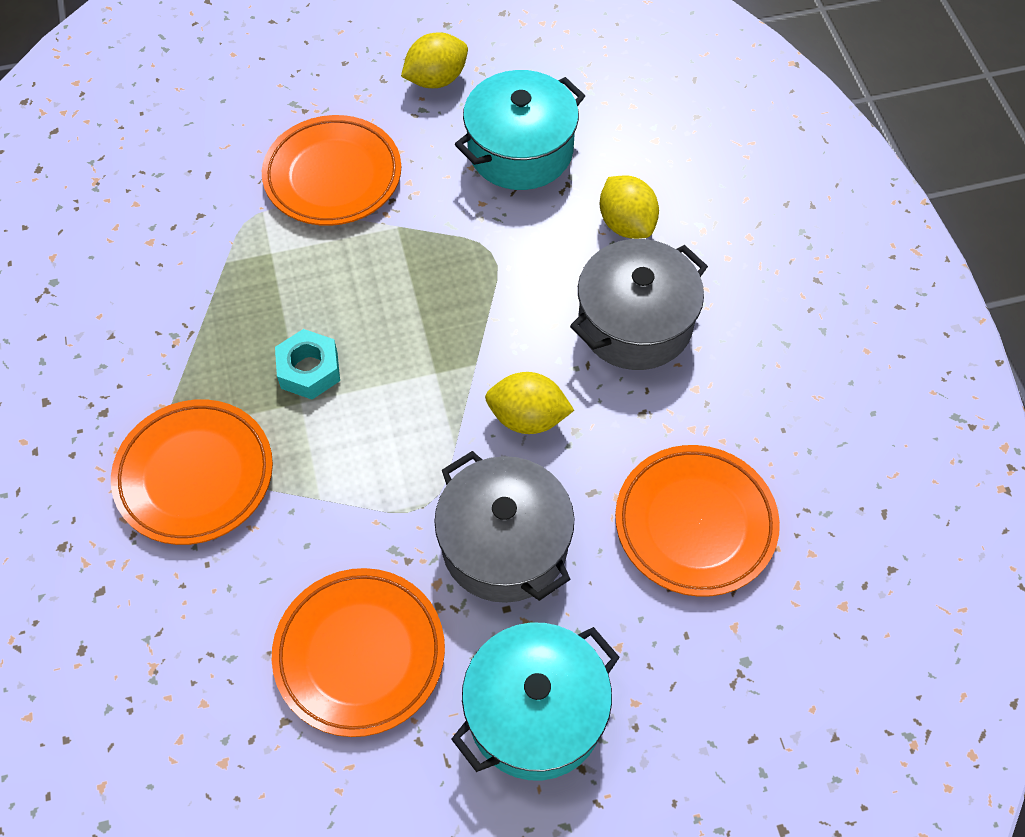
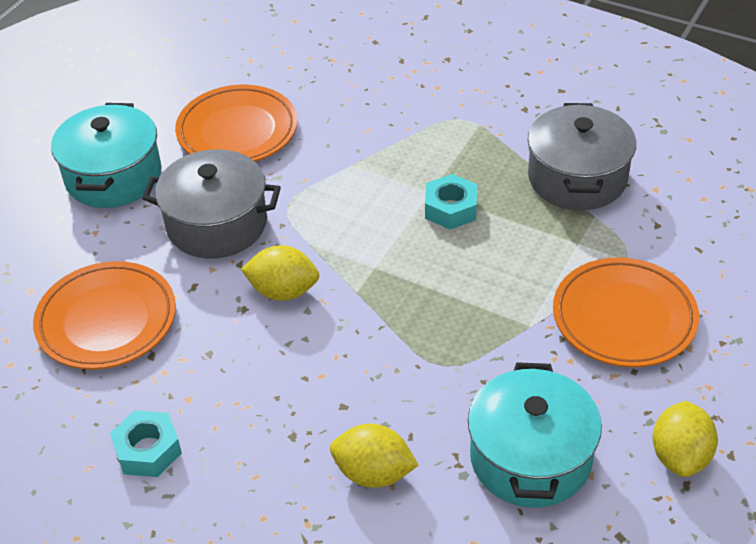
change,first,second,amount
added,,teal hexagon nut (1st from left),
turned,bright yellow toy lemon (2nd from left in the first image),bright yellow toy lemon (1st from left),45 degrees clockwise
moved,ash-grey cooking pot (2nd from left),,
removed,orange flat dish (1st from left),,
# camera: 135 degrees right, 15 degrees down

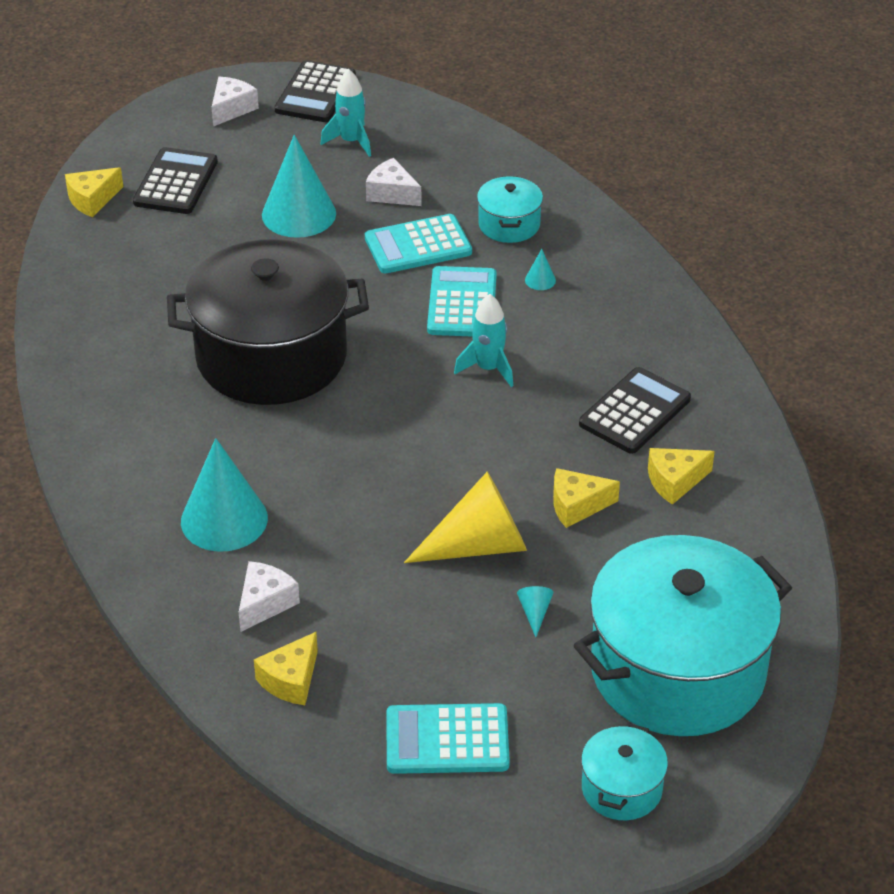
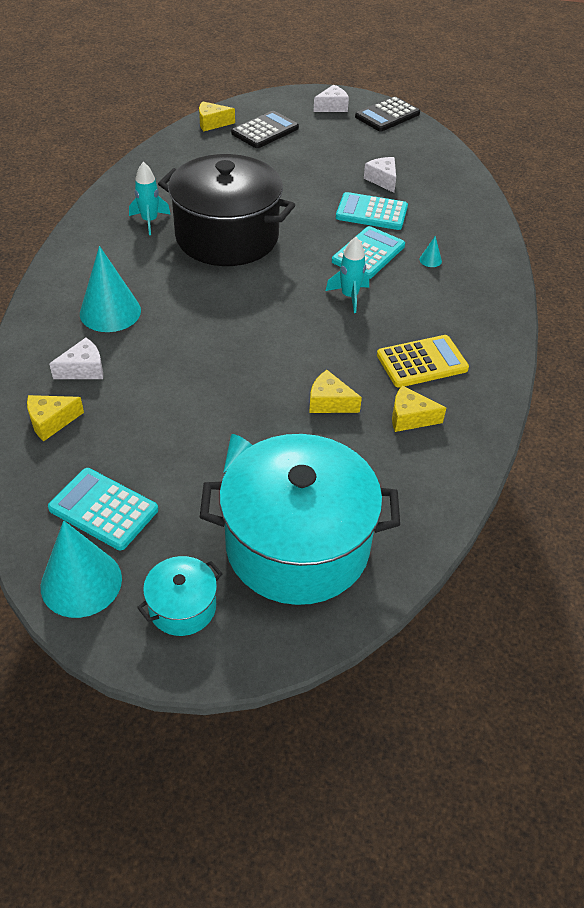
change,first,second,amount
moved,teal solid cone (2nd from left in the first image),teal solid cone (1st from left),
moved,teal spaceship (1st from left),,
recoloured,black adding machine (3rd from left),bright yellow adding machine,
removed,bright yellow solid cone,,
removed,teal cooking pot (1st from left),,
# camera: 30 degrees right, 5 degrees up

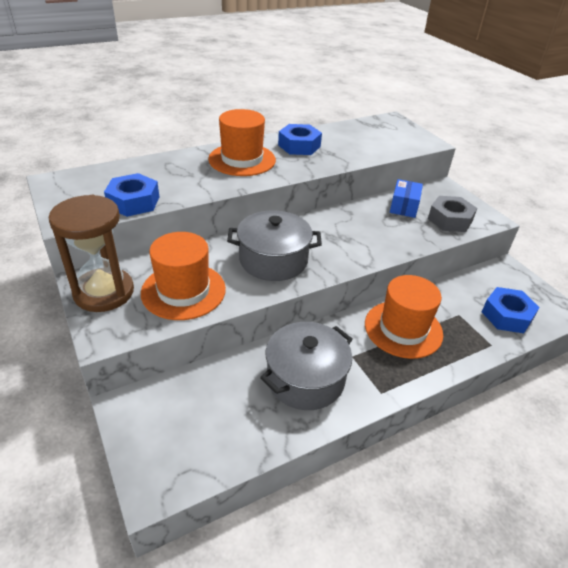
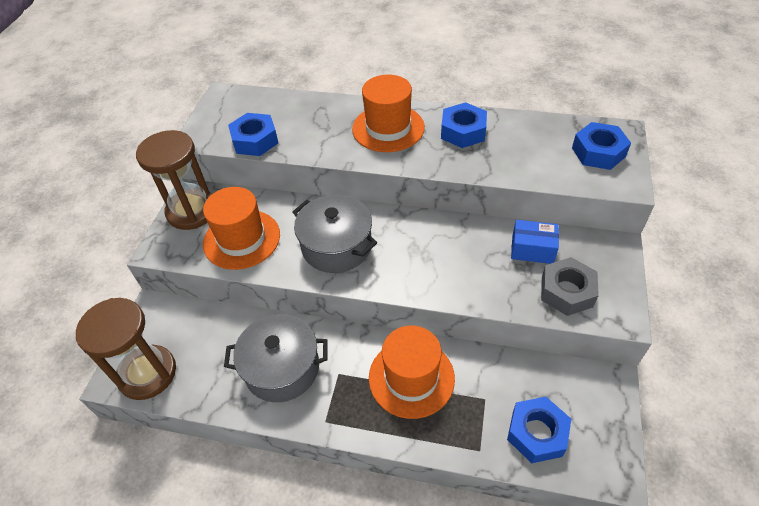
change,first,second,amount
added,,dark brown sandglass (1st from left),
turned,cobalt package,,45 degrees clockwise
added,,cobalt hexagon nut (4th from left),
# camera: 45 degrees right, 10 degrees up

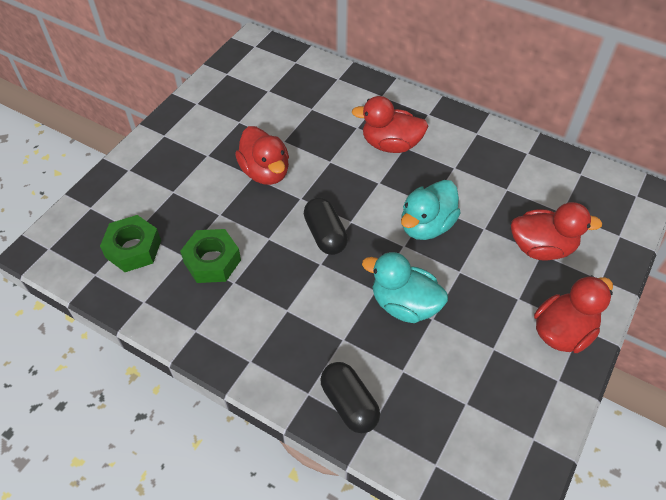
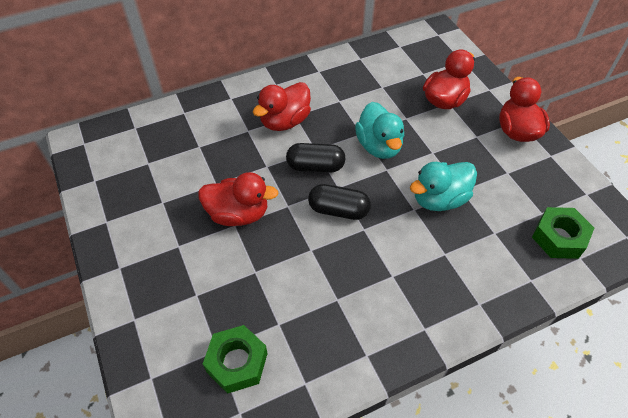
change,first,second,amount
moved,black capsule (2nd from left in the first image),black capsule (1st from left),
moved,green hexagon nut (2nd from left),,
# camera: 55 degrees left, 0 degrees up

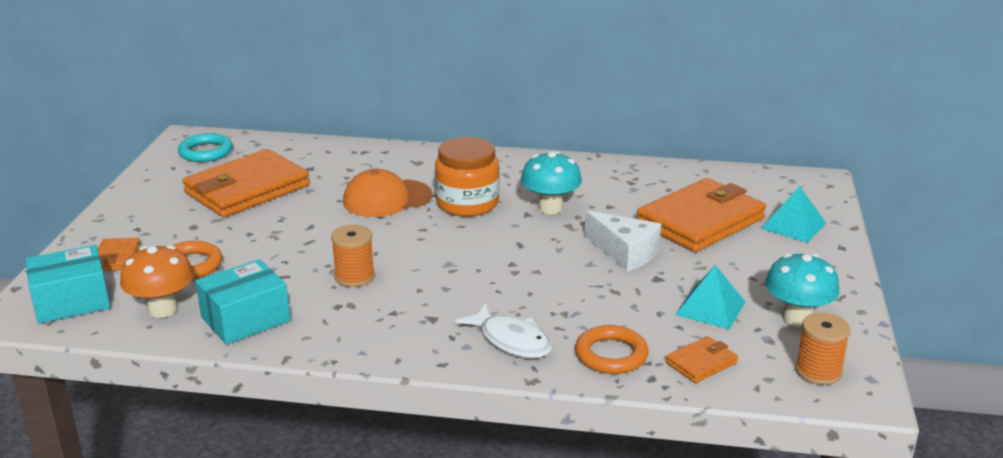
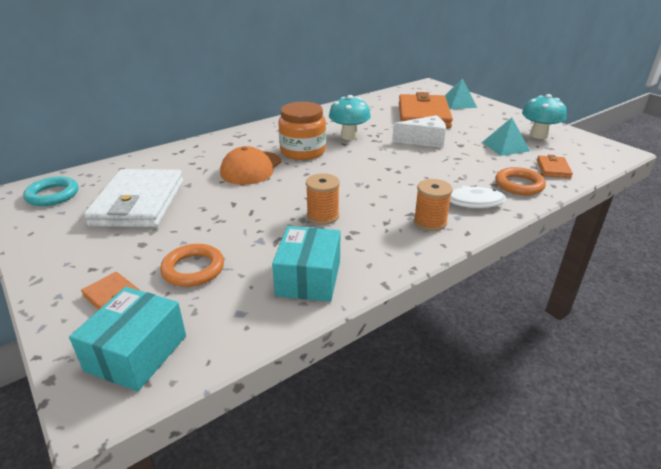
change,first,second,amount
recoloured,orange wallet (2nd from left),white wallet,
moved,orange bobbin (2nd from left),,
removed,orange mushroom,,
# camera: 45 degrees left, 5 degrees up

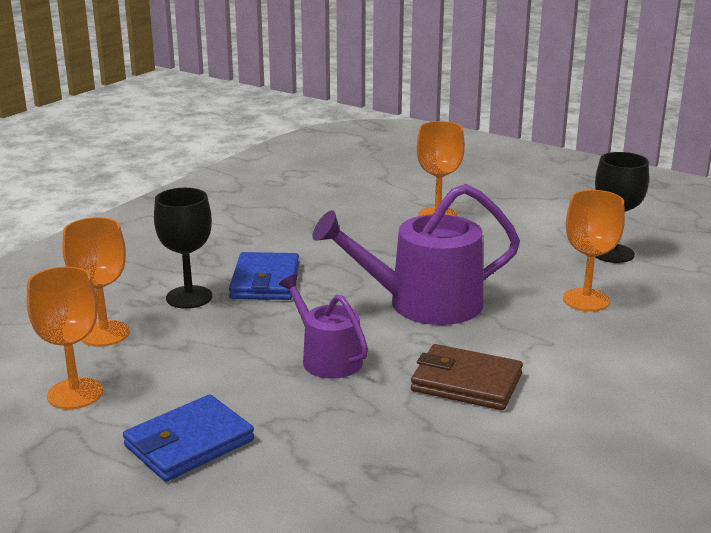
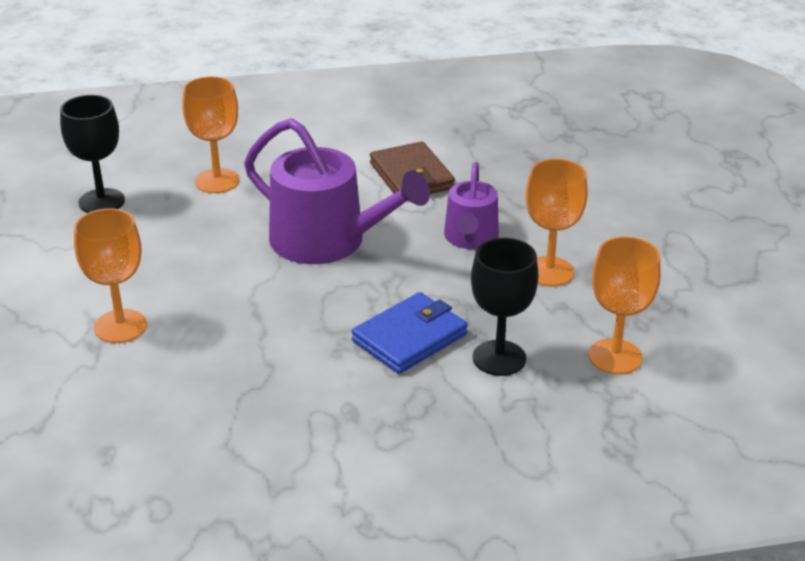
change,first,second,amount
moved,orange wine glass (1st from left in the first image),orange wine glass (3rd from left),
removed,cobalt wallet (1st from left),,
# camera: 135 degrees left, 10 degrees up

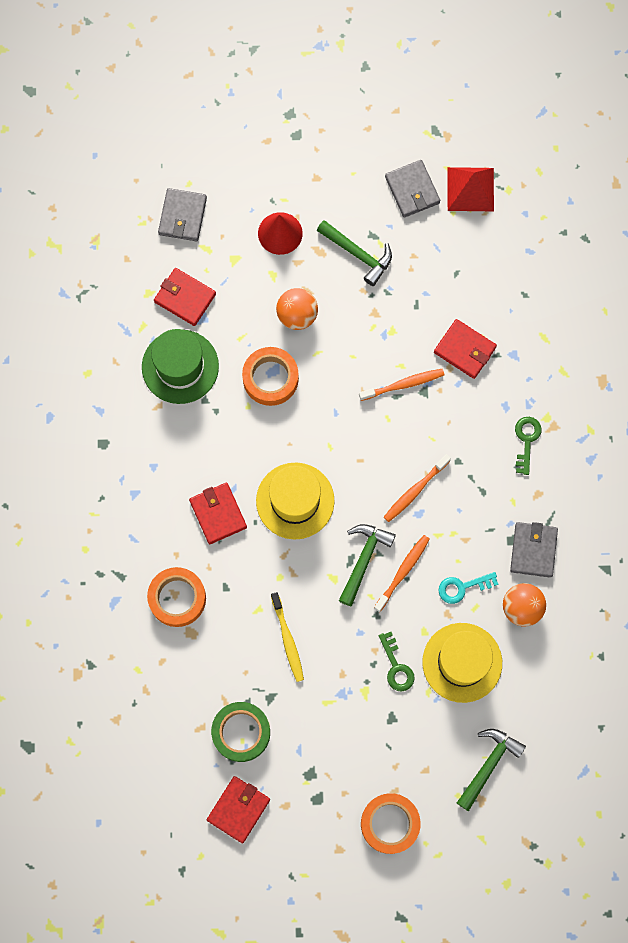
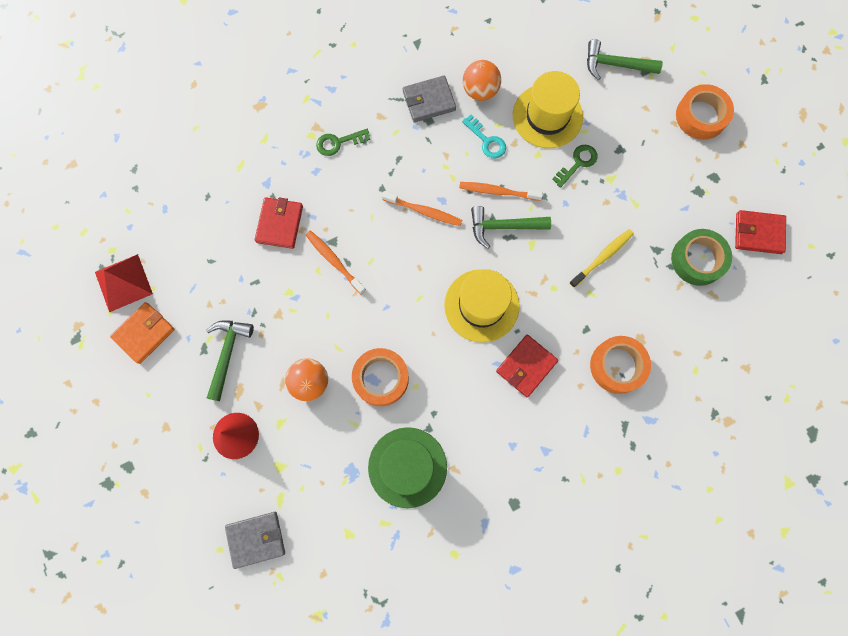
change,first,second,amount
recoloured,ash-grey wallet (2nd from left),orange wallet,
removed,scarlet wallet (1st from left),,
# camera: 115 degrees left, 0 degrees up

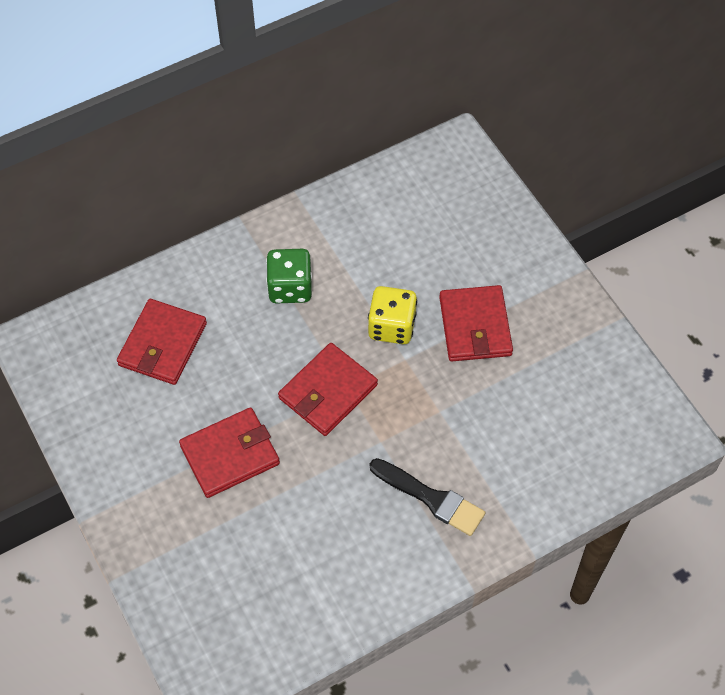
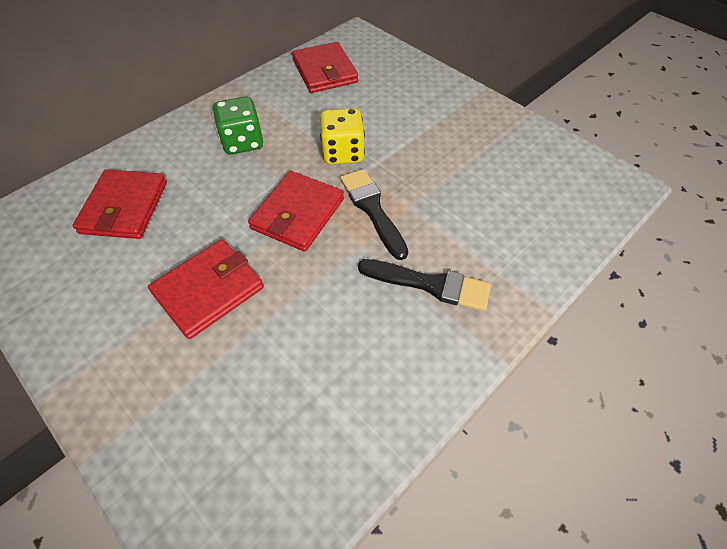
change,first,second,amount
moved,scarlet wallet (4th from left),,
added,,black paint brush (1st from left),
# camera: 15 degrees left, 5 degrees down

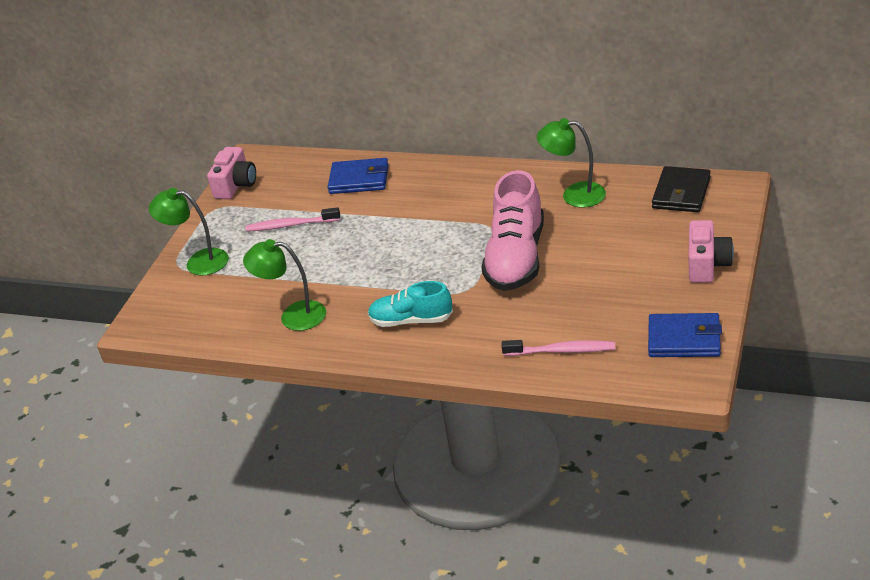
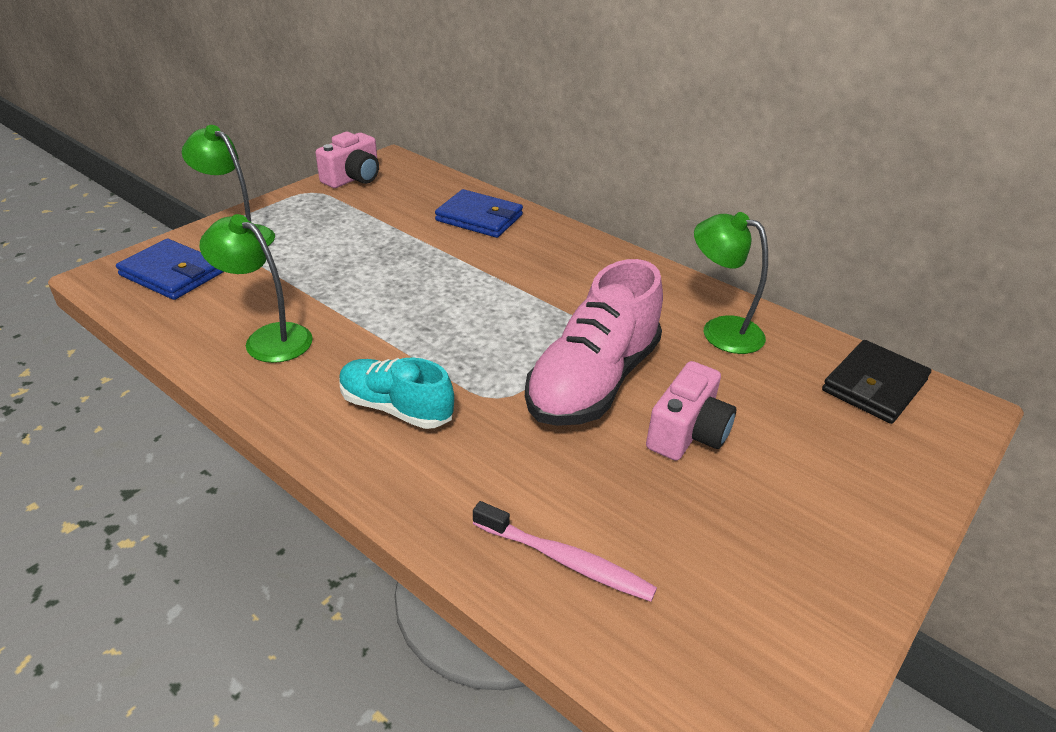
change,first,second,amount
moved,cobalt wallet (2nd from left in the first image),cobalt wallet (1st from left),
moved,pink compact camera (2nd from left),,
removed,pink toothbrush (1st from left),,
# camera: 15 degrees right, 0 degrees up

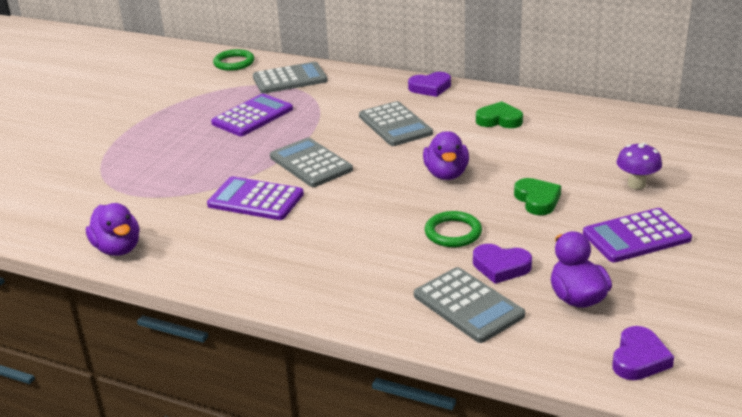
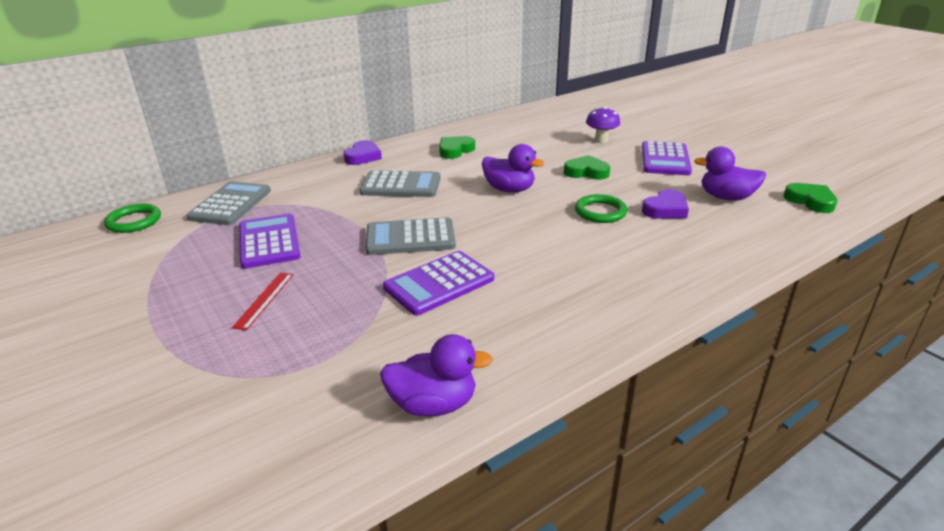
change,first,second,amount
added,,scarlet ruler,
recoloured,violet heart (3rd from left),green heart (3rd from left),
removed,ash-grey adding machine (4th from left),,
# camera: 60 degrees left, 0 degrees up

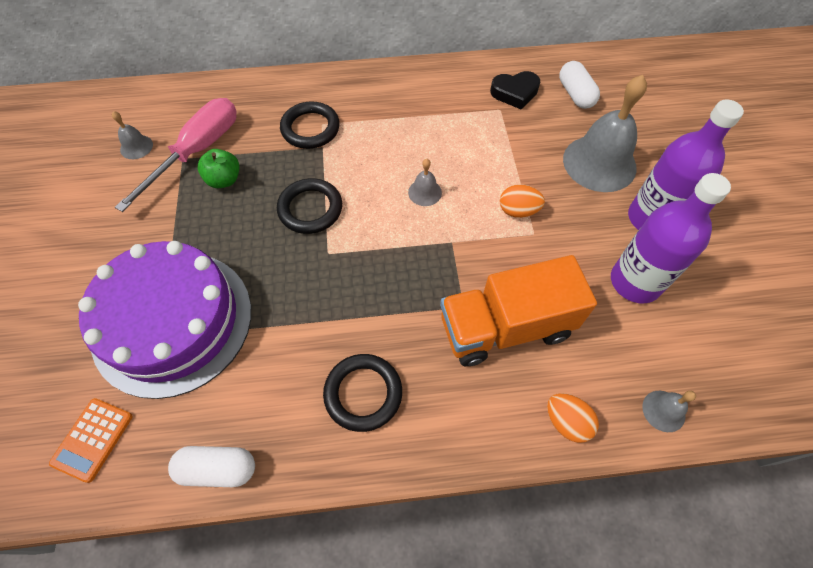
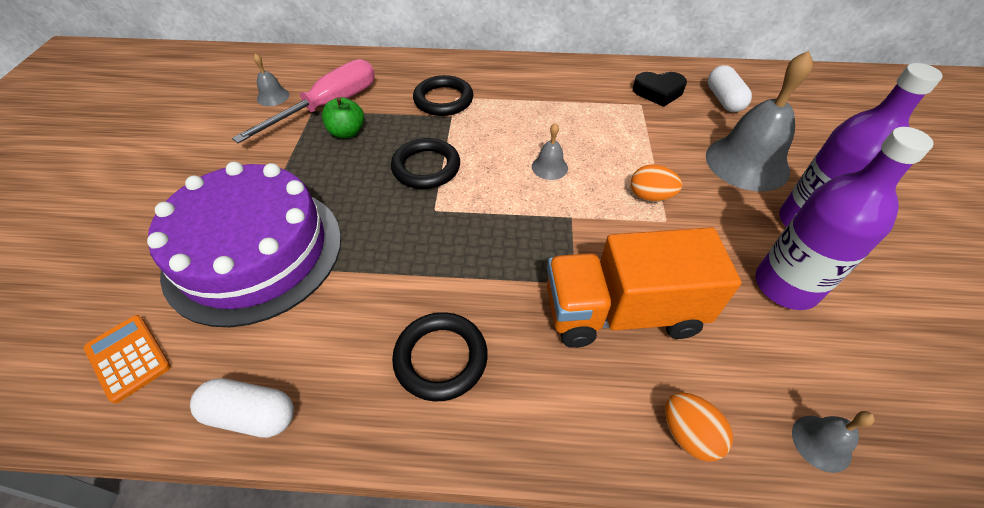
change,first,second,amount
turned,orange adding machine,,105 degrees clockwise
# camera: 10 degrees right, 10 degrees down

